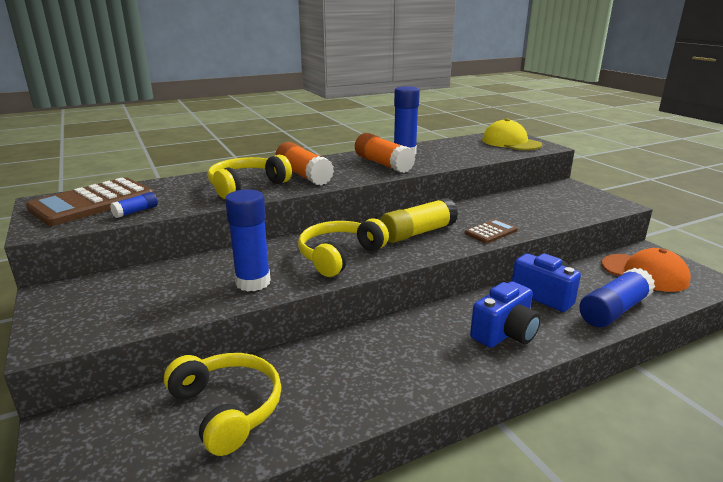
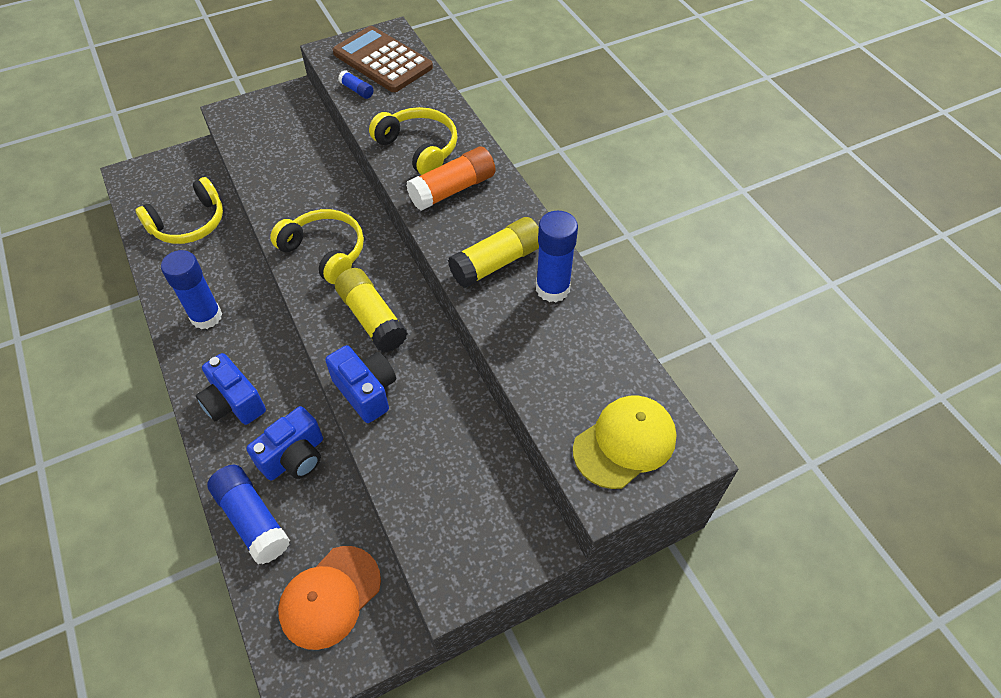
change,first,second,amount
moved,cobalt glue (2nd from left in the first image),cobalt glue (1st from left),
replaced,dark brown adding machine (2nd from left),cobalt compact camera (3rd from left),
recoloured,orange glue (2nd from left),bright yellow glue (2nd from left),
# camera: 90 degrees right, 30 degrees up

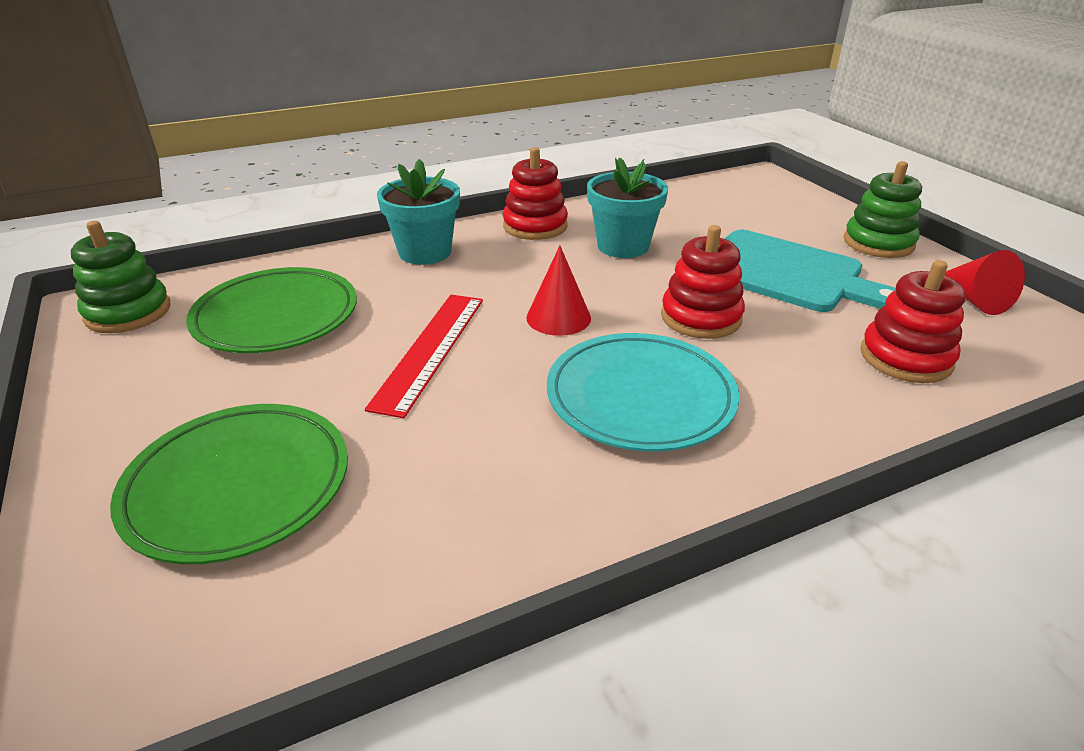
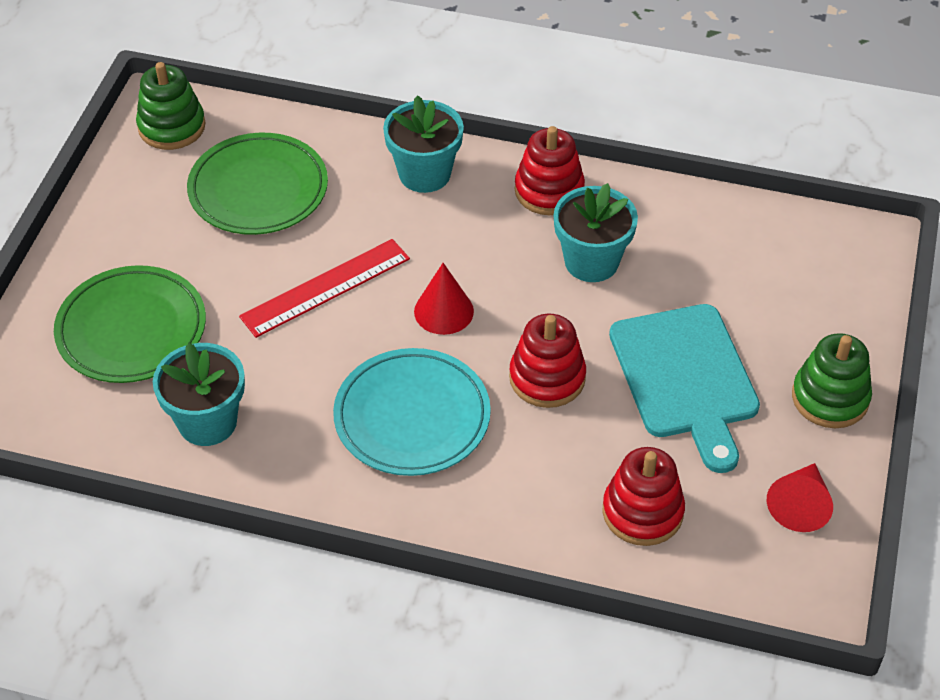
change,first,second,amount
added,,teal flower pot (1st from left),
# camera: 40 degrees right, 15 degrees up

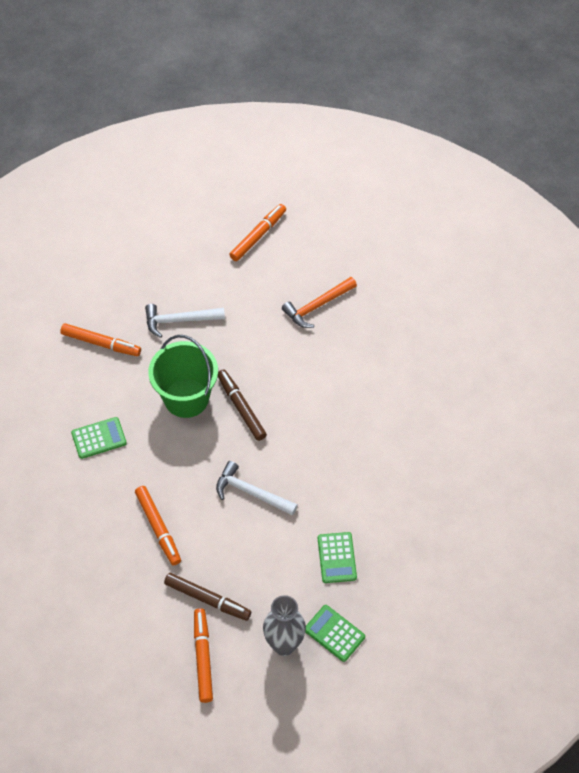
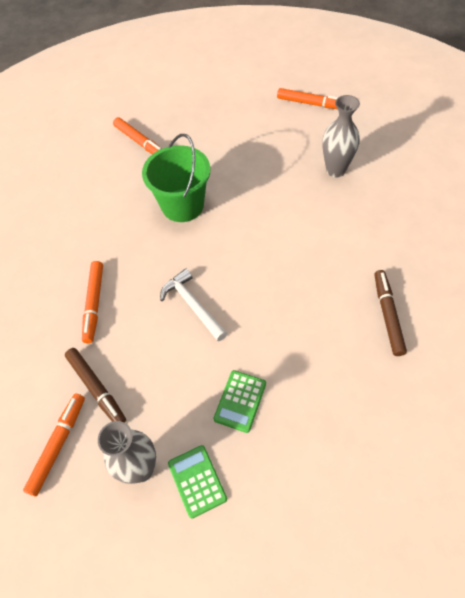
change,first,second,amount
turned,orange marker pen (4th from left),,45 degrees clockwise
replaced,orange claw hammer,ash-grey tall vase (2nd from left),
moved,dark brown marker pen (2nd from left),,
removed,green adding machine (1st from left),,
removed,white claw hammer (1st from left),,
# camera: 30 degrees right, 0 degrees up

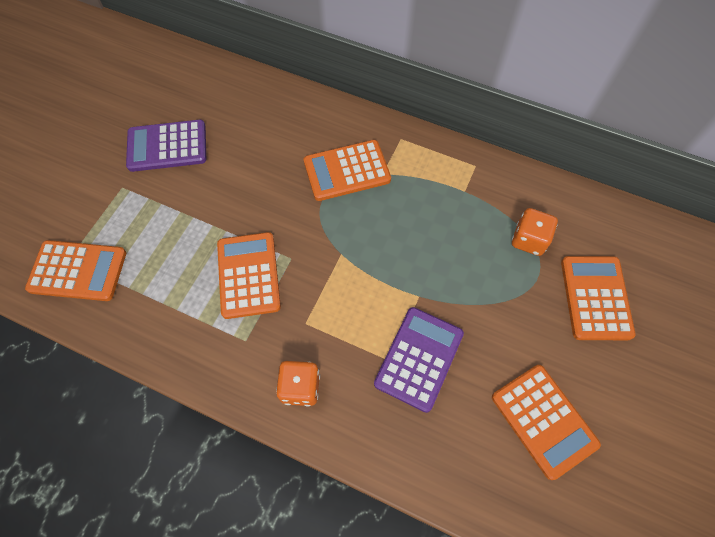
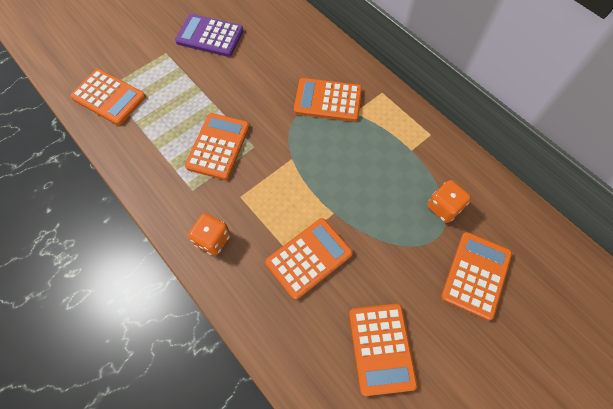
change,first,second,amount
recoloured,violet adding machine (2nd from left),orange adding machine (3rd from left),
# camera: 25 degrees right, 0 degrees up

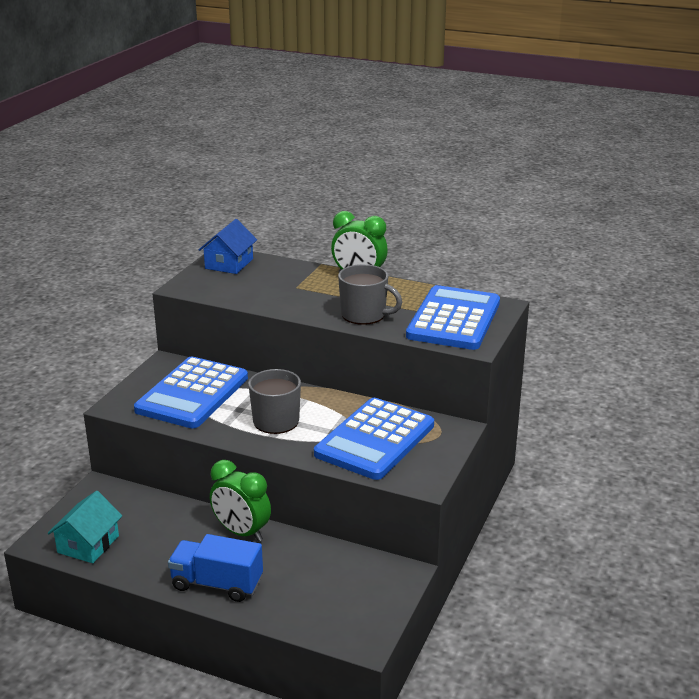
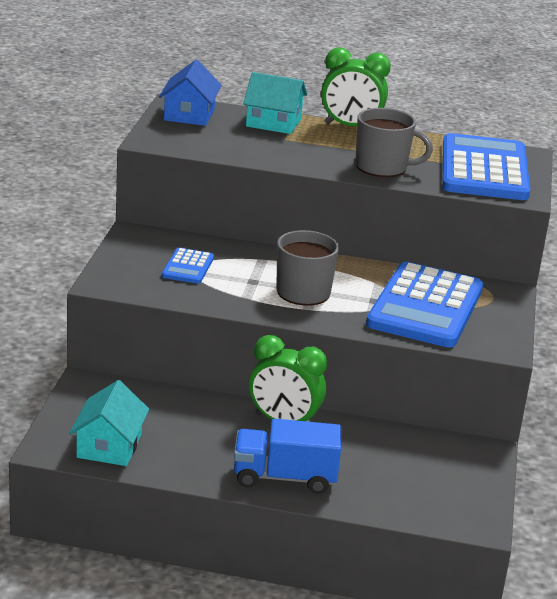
change,first,second,amount
resized,cobalt adding machine (1st from left),,x0.46
added,,teal cottage (2nd from left),
# camera: 15 degrees left, 0 degrees up

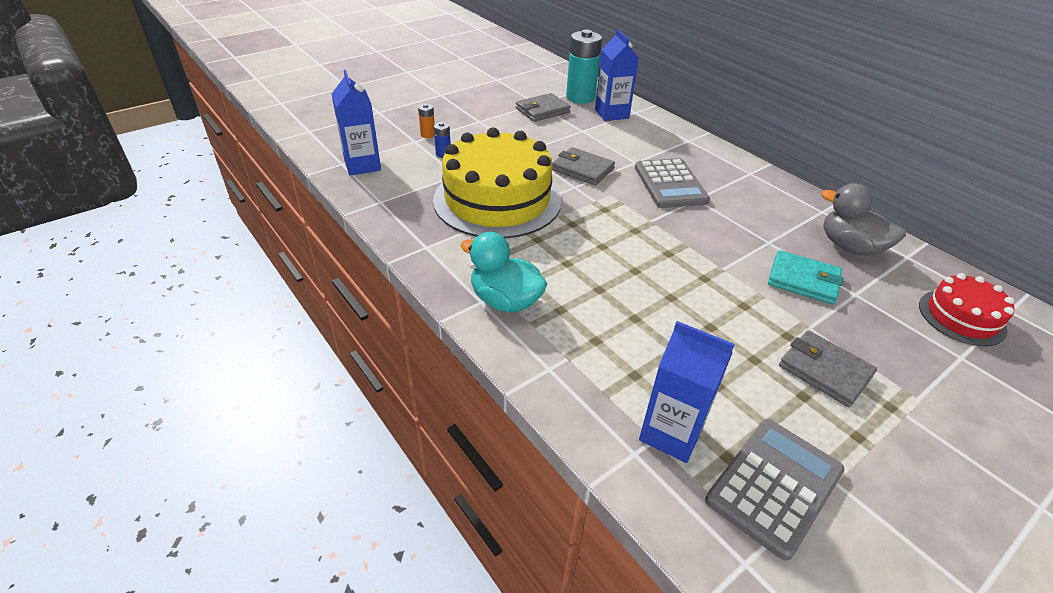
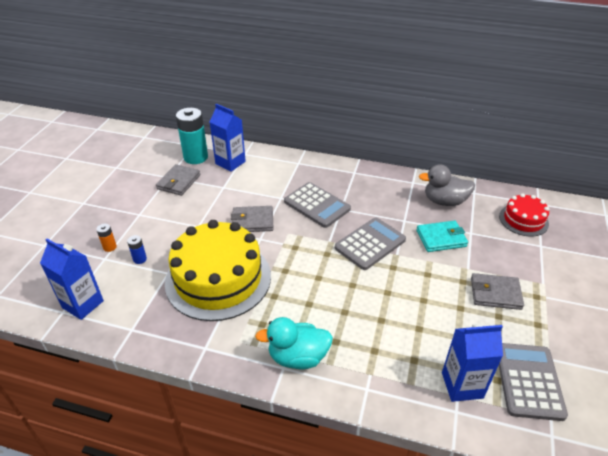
change,first,second,amount
added,,ash-grey adding machine (2nd from left),
# camera: 35 degrees left, 0 degrees up

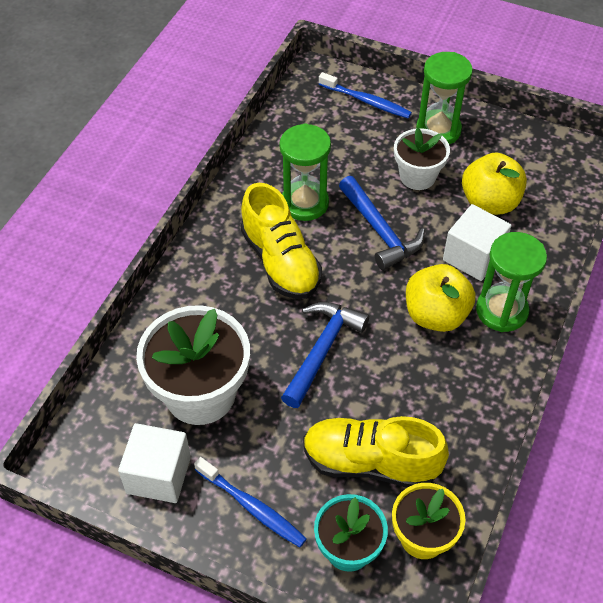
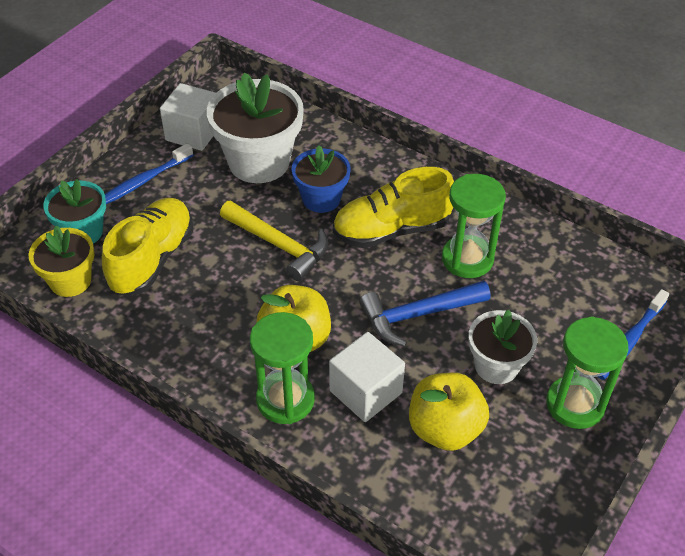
change,first,second,amount
recoloured,cobalt claw hammer (1st from left),bright yellow claw hammer,
added,,cobalt flower pot,
# camera: 100 degrees right, 5 degrees down

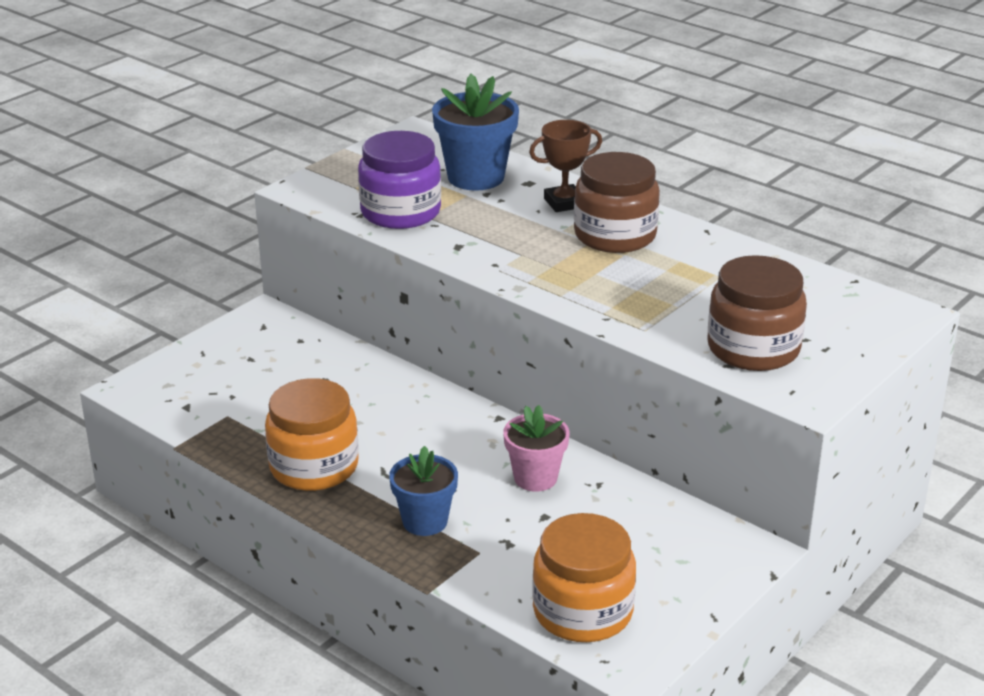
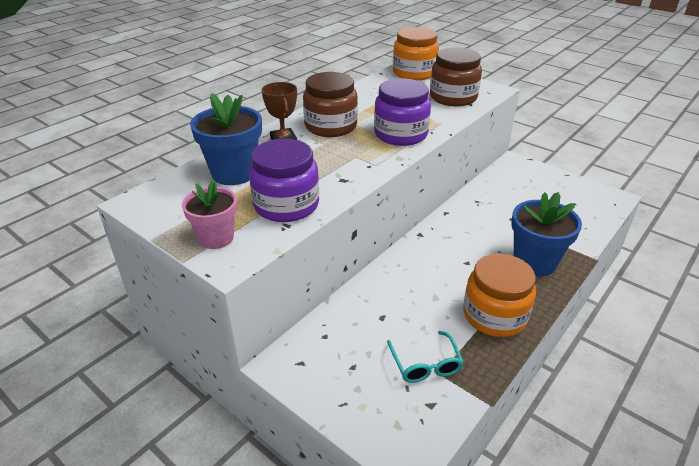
change,first,second,amount
moved,pink flower pot,,
added,,violet jam jar (2nd from left),
added,,teal glasses,
moved,orange jam jar (2nd from left in the first image),orange jam jar (1st from left),
resized,cobalt flower pot (1st from left in the first image),cobalt flower pot (2nd from left),x1.52
# camera: 90 degrees left, 5 degrees up

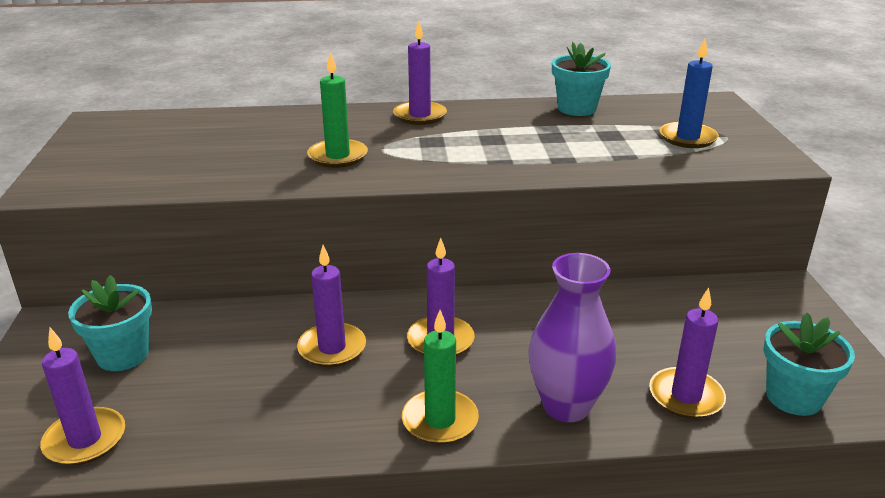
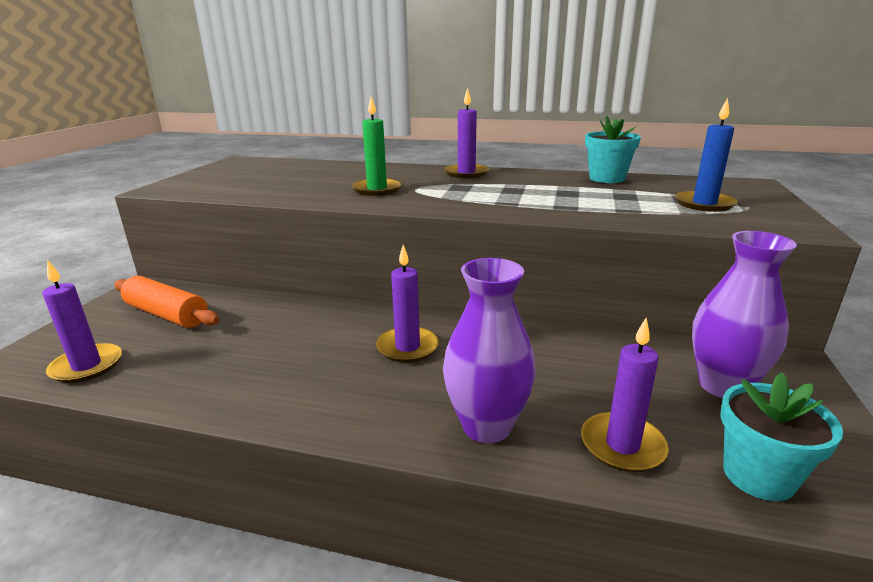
change,first,second,amount
replaced,teal flower pot (1st from left),orange pastry roller,
added,,violet tall vase (2nd from left),
removed,violet pillar candle (2nd from left),,
removed,green pillar candle (2nd from left),,
# camera: 20 degrees right, 5 degrees down

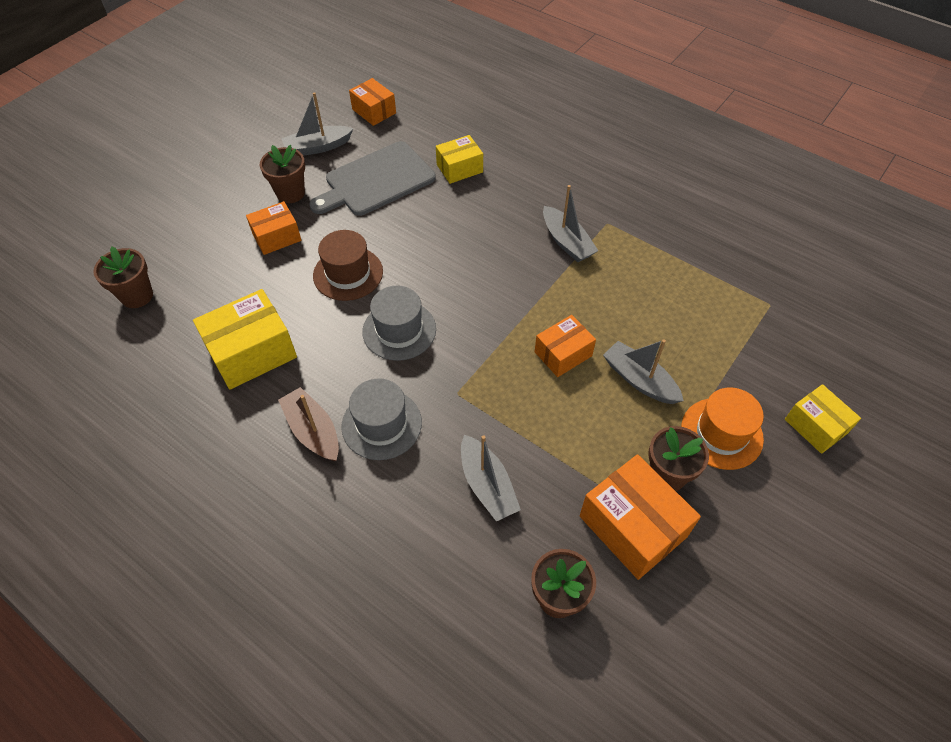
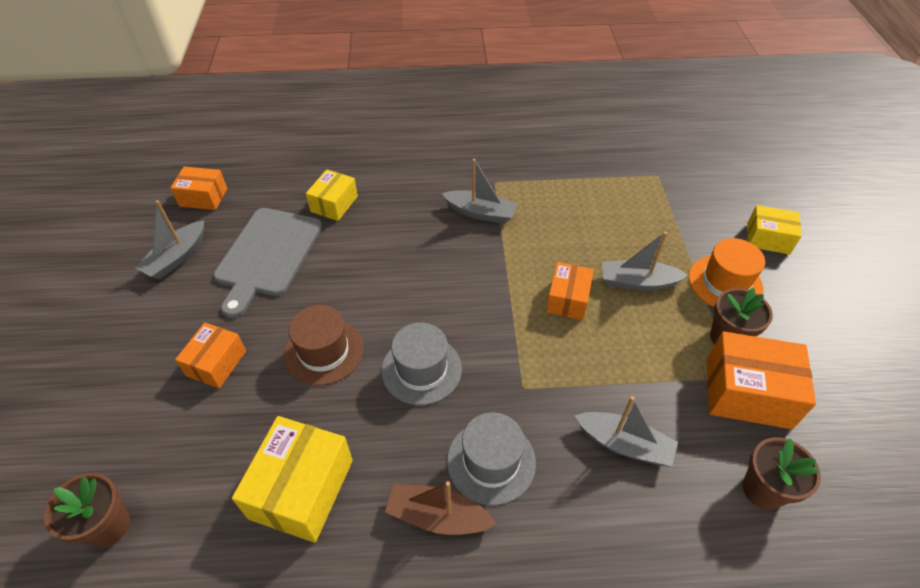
change,first,second,amount
removed,dark brown flower pot (2nd from left),,
# camera: 40 degrees left, 5 degrees down

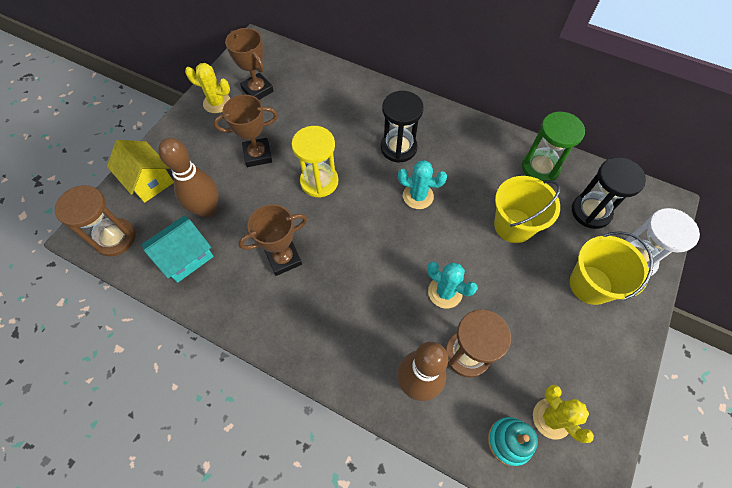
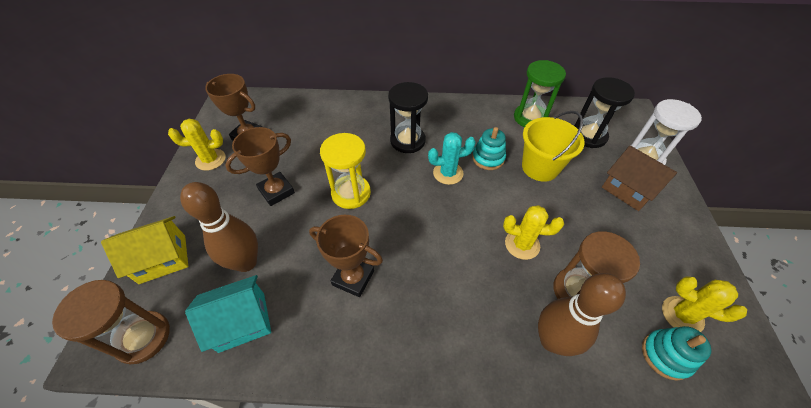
change,first,second,amount
turned,bright yellow cottage,,45 degrees counterclockwise
turned,teal cottage,,45 degrees clockwise
turned,dark brown trophy (3rd from left),,75 degrees clockwise
added,,teal stacking toy (1st from left),
recoloured,teal cactus (2nd from left),bright yellow cactus (2nd from left),
replaced,bright yellow pail (2nd from left),dark brown cottage,
# camera: 25 degrees left, 10 degrees down

